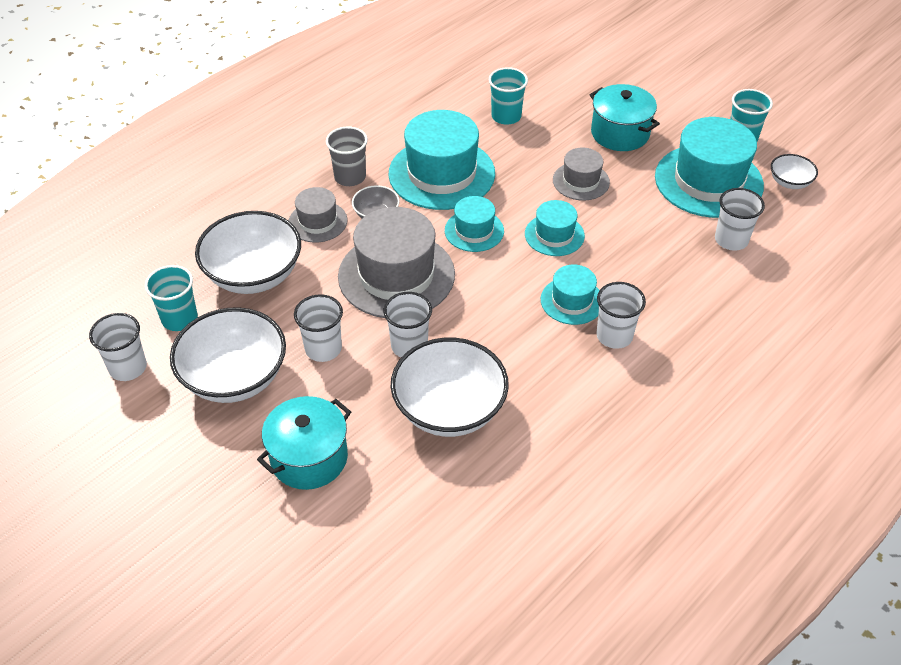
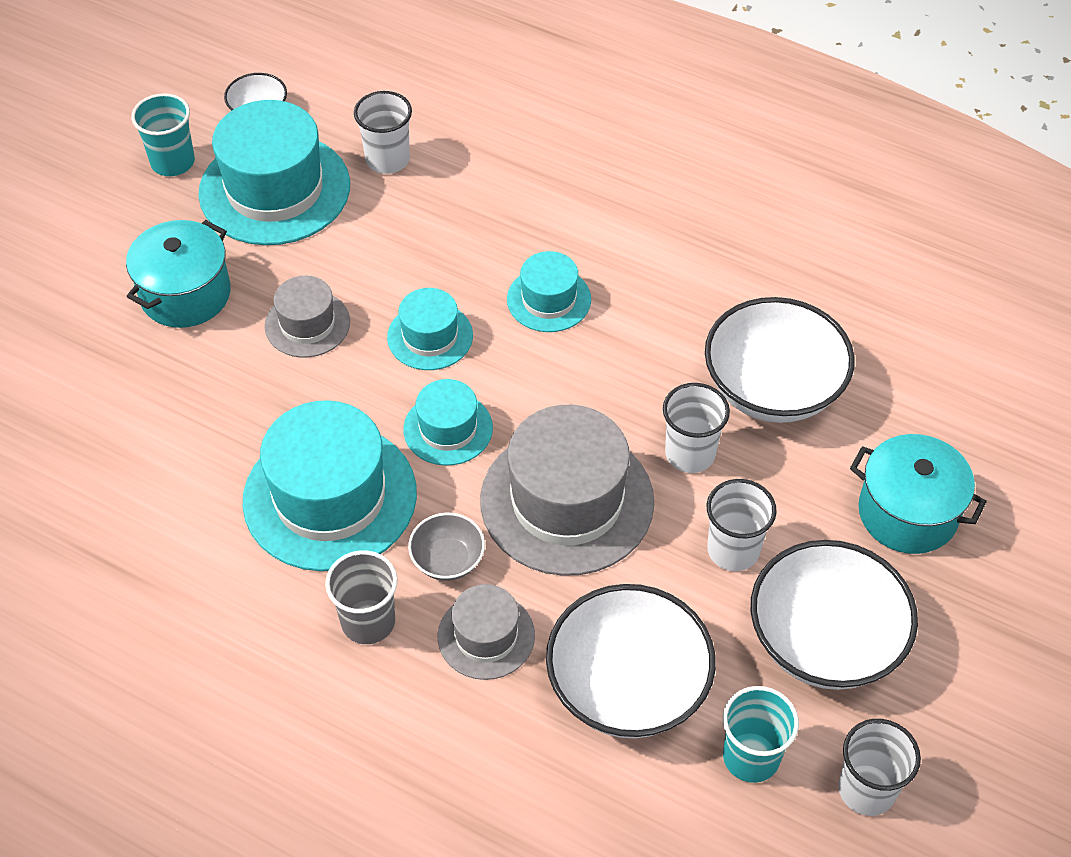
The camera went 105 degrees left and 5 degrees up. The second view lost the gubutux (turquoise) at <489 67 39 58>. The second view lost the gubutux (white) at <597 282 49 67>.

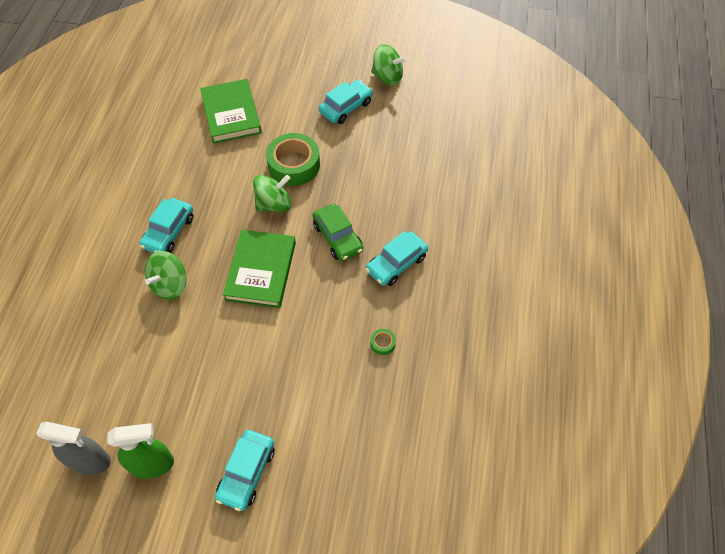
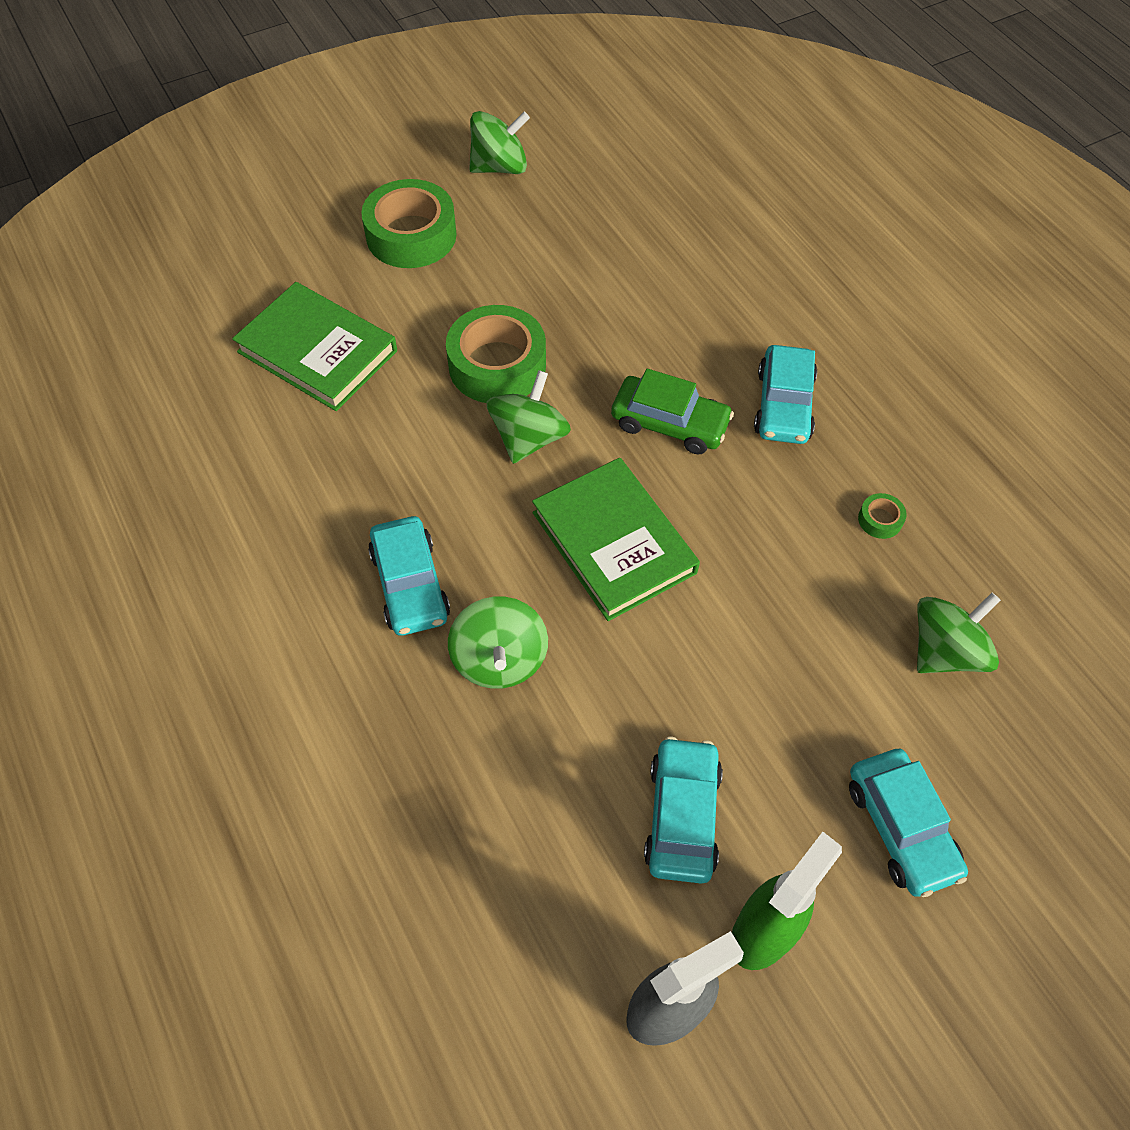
The camera went 40 degrees left and 0 degrees up. The second view gained the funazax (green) at <361 179 95 89>. The second view gained the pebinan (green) at <917 593 84 80>. The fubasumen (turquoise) ended up elsewhere, having gone from <319 80 54 44> to <644 736 79 148>.

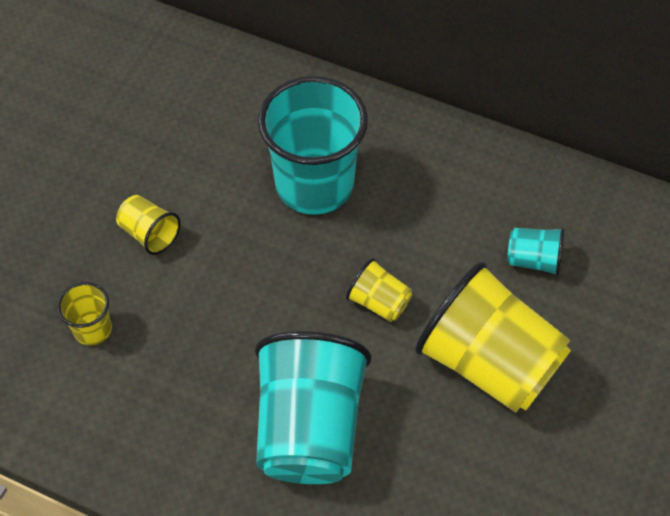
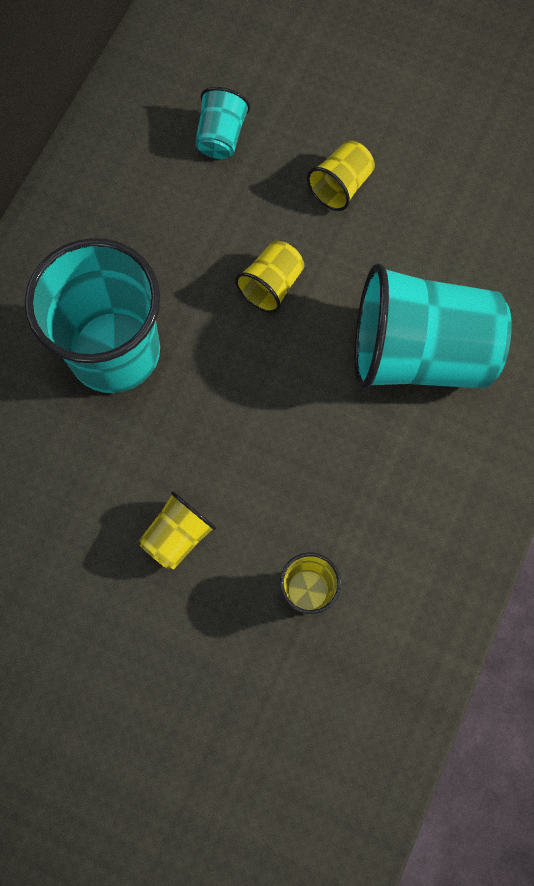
The camera went 90 degrees left and 15 degrees up. The size of the gubutux (yellow) at <415 261 156 152> changed by a factor of 0.45.

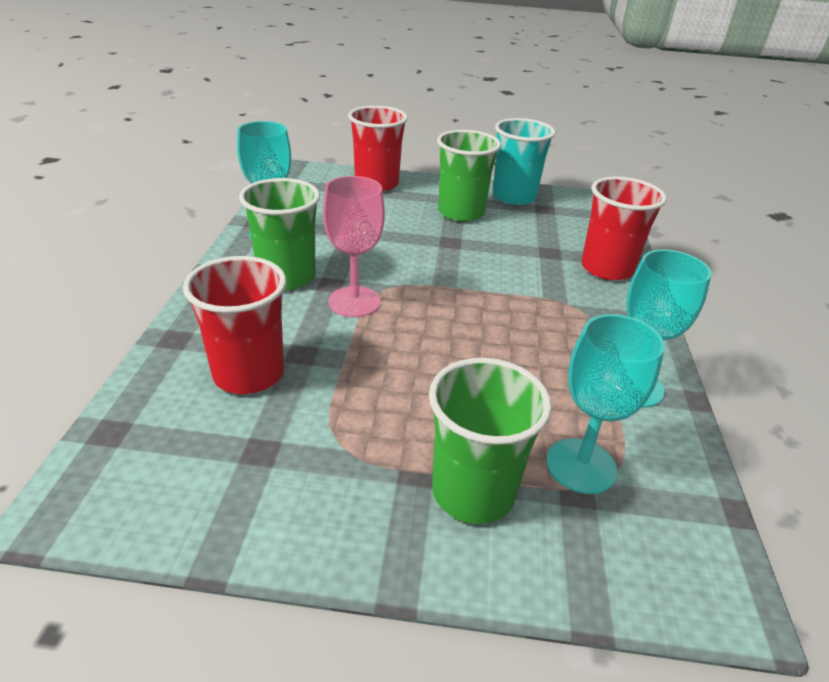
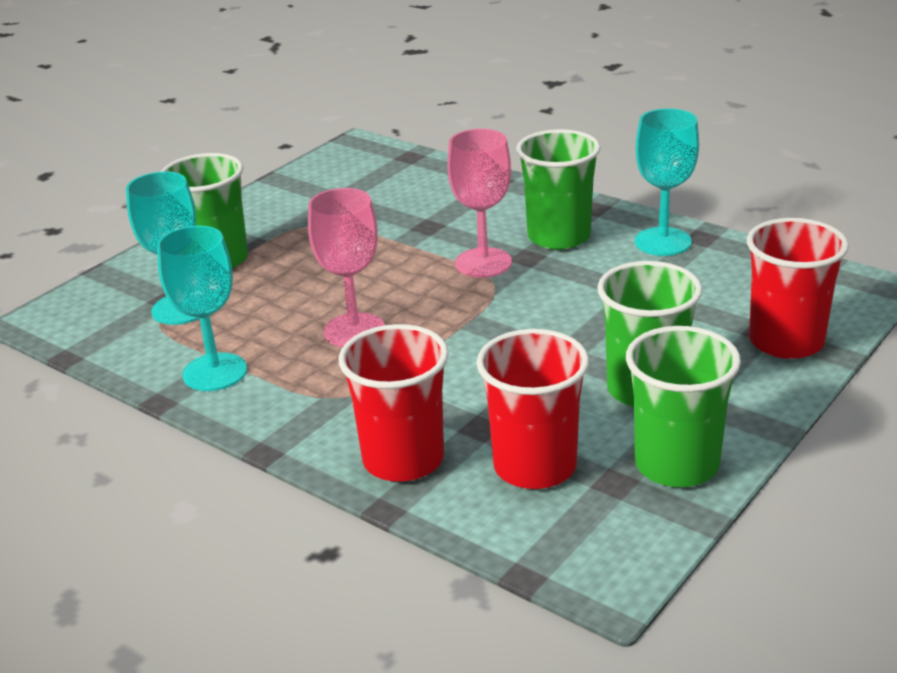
The camera went 125 degrees right and 5 degrees down. The second view gained the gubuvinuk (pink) at <308 188 77 159>. The gubutux (red) ended up elsewhere, having gone from <183 256 103 138> to <476 329 113 160>. What was the gubutux (turquoise) at <493 118 63 87> turned into the gubutux (green) at <626 326 115 161>.

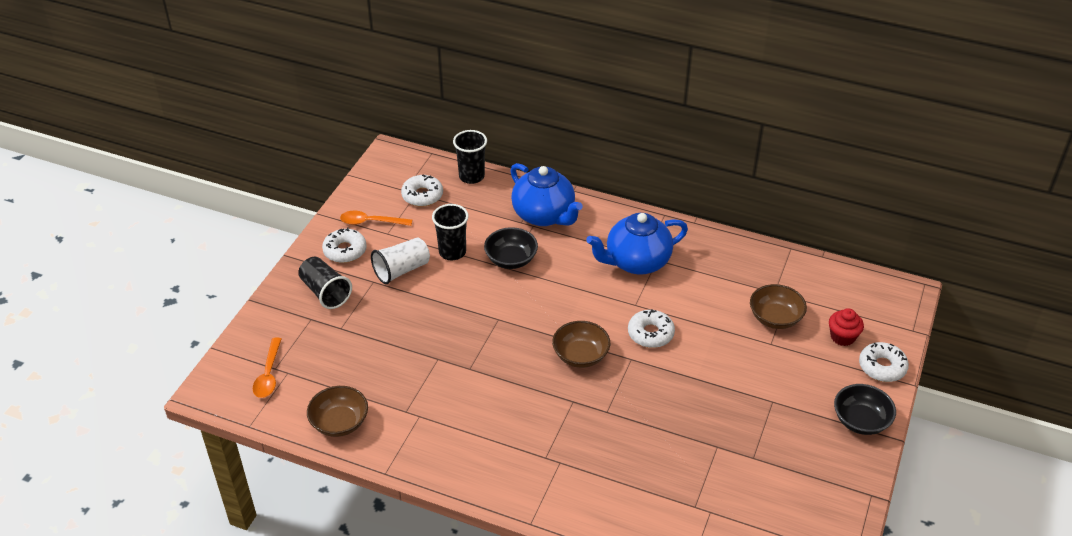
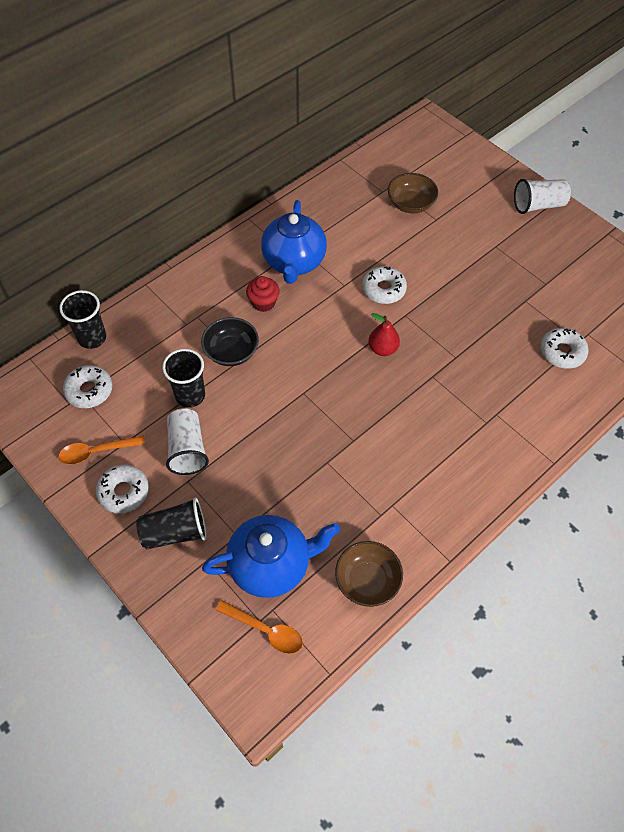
The camera went 65 degrees left and 15 degrees up. The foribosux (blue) ended up elsewhere, having gone from <511 163 72 63> to <202 515 138 83>. The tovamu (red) ended up elsewhere, having gone from <829 308 35 38> to <246 276 34 36>. The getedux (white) ended up elsewhere, having gone from <859 342 50 40> to <540 328 49 41>. Where the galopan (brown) stood at <552 321 58 47>, the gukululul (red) came to stand at <369 313 31 43>. Where the galopan (black) stood at <834 384 62 51>, the gubutux (white) came to stand at <514 179 57 35>. The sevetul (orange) at <340 211 72 15> ended up facing another way, 45 degrees clockwise from before.

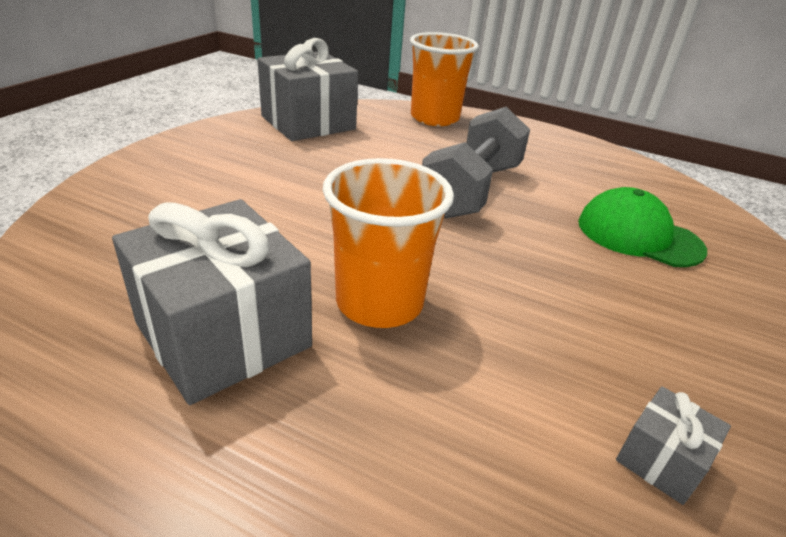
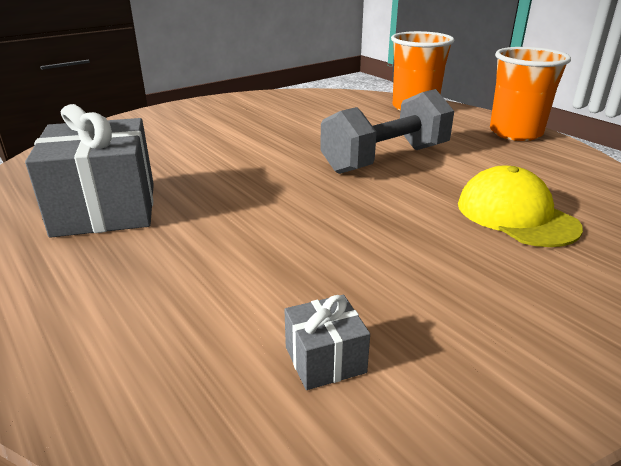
The camera went 30 degrees right and 5 degrees down. The second view lost the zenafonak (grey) at <257 38 101 103>. The gubutux (orange) ended up elsewhere, having gone from <323 158 131 170> to <490 47 81 94>. What was the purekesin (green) at <578 187 129 80> turned into the purekesin (yellow) at <458 165 125 82>.

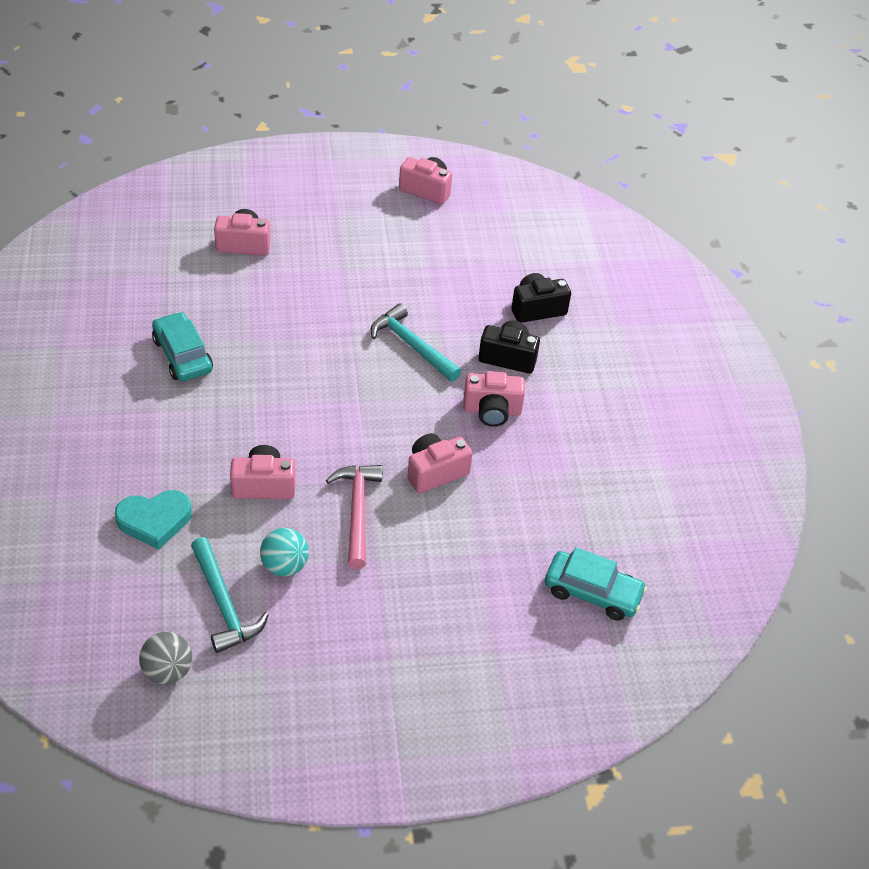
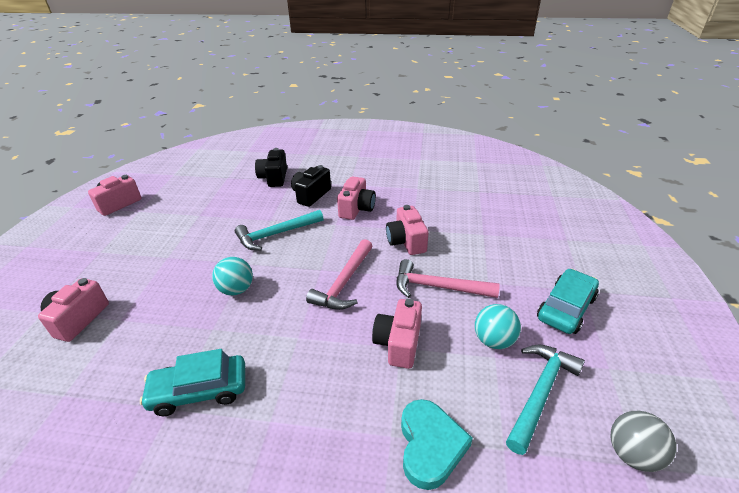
The camera went 70 degrees left and 10 degrees down. The second view gained the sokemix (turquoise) at <212 257 41 39>. The second view gained the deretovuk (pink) at <306 239 66 71>. The fubasumen (turquoise) ended up elsewhere, having gone from <545 547 102 73> to <537 269 62 65>. The deretovuk (turquoise) at <191 537 78 116> ended up facing another way, 45 degrees counterclockwise from before.

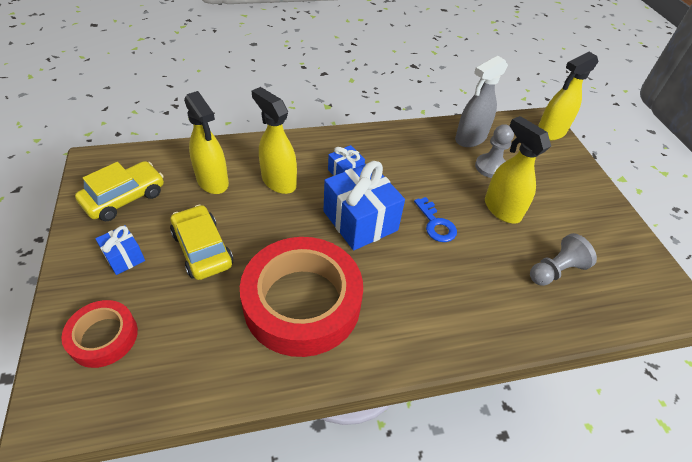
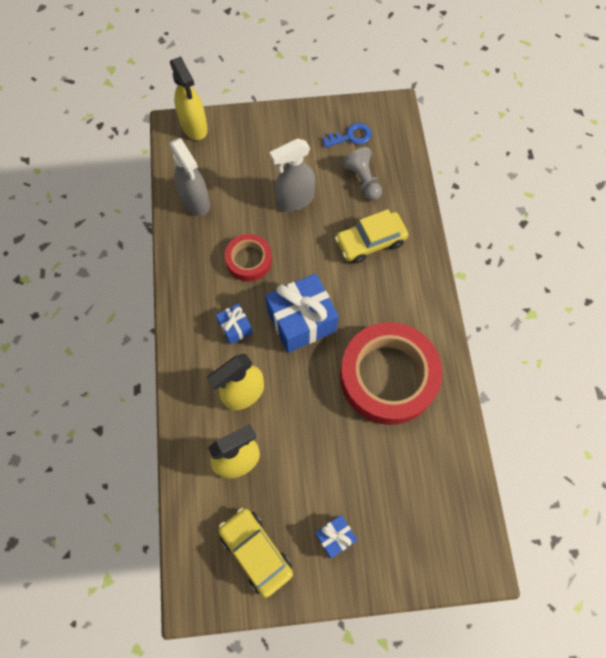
The camera went 80 degrees left and 20 degrees up. The second view lost the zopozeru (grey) at <475 124 39 54>. The funazax (red) ended up elsewhere, having gone from <61 300 77 68> to <225 234 47 47>. The fubasumen (yellow) ended up elsewhere, having gone from <170 205 63 75> to <335 209 73 55>. The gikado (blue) ended up elsewhere, having gone from <414 197 43 45> to <322 123 50 25>. What was the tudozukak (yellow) at <485 116 66 107> turned into the tudozukak (grey) at <270 138 45 74>.

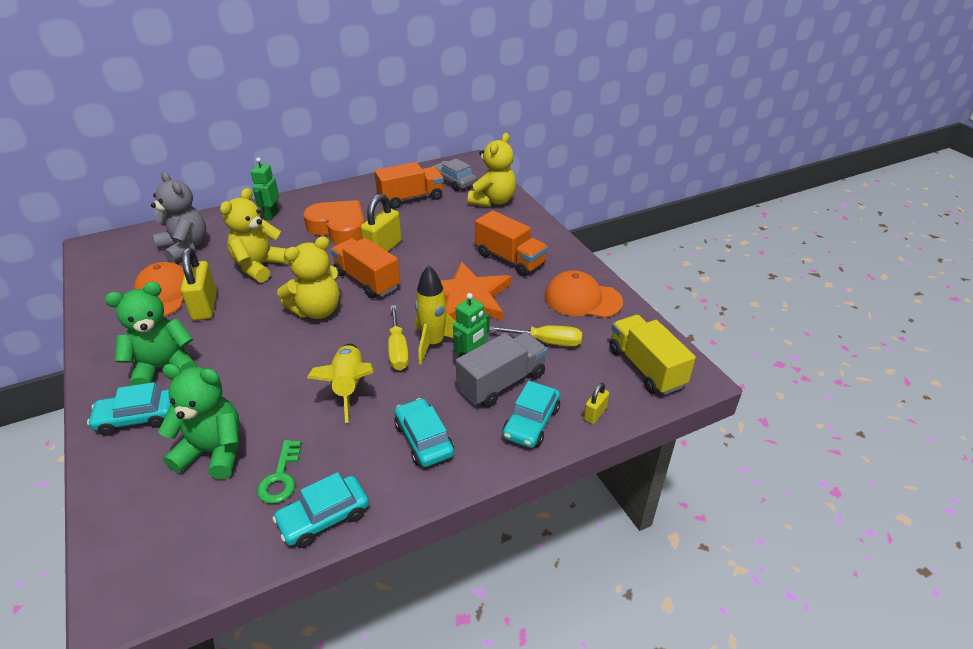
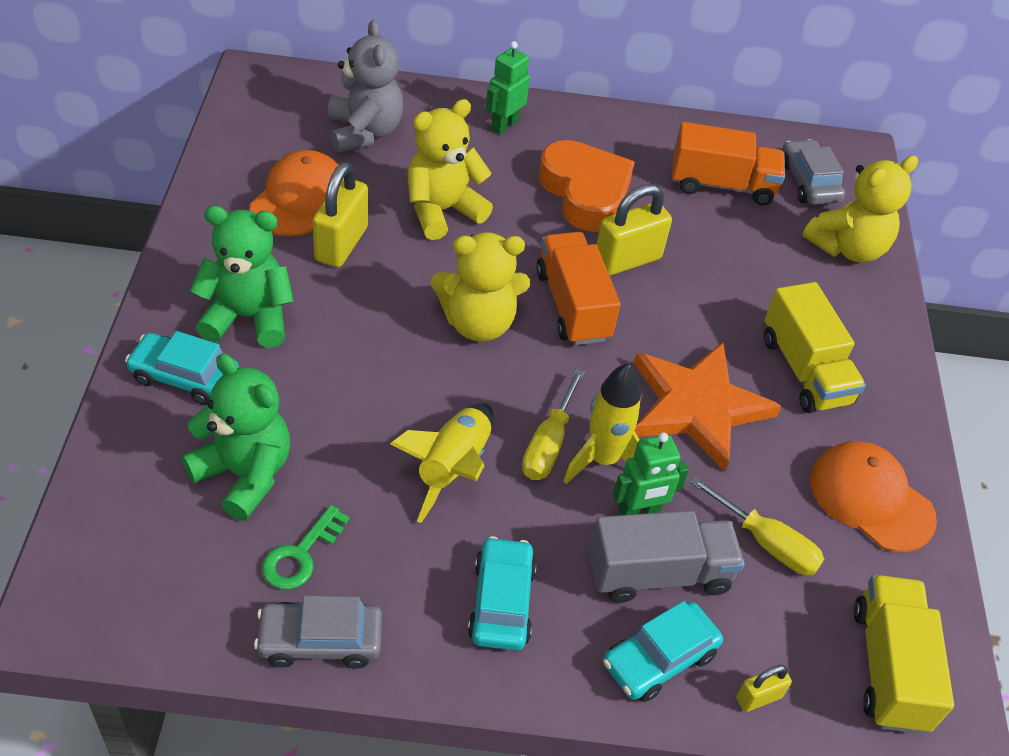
The camera went 25 degrees right and 10 degrees up. What was the fubasumen (turquoise) at <272 472 97 76> turned into the fubasumen (grey) at <254 596 128 72>. What was the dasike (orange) at <475 210 73 66> turned into the dasike (yellow) at <764 282 102 131>.

